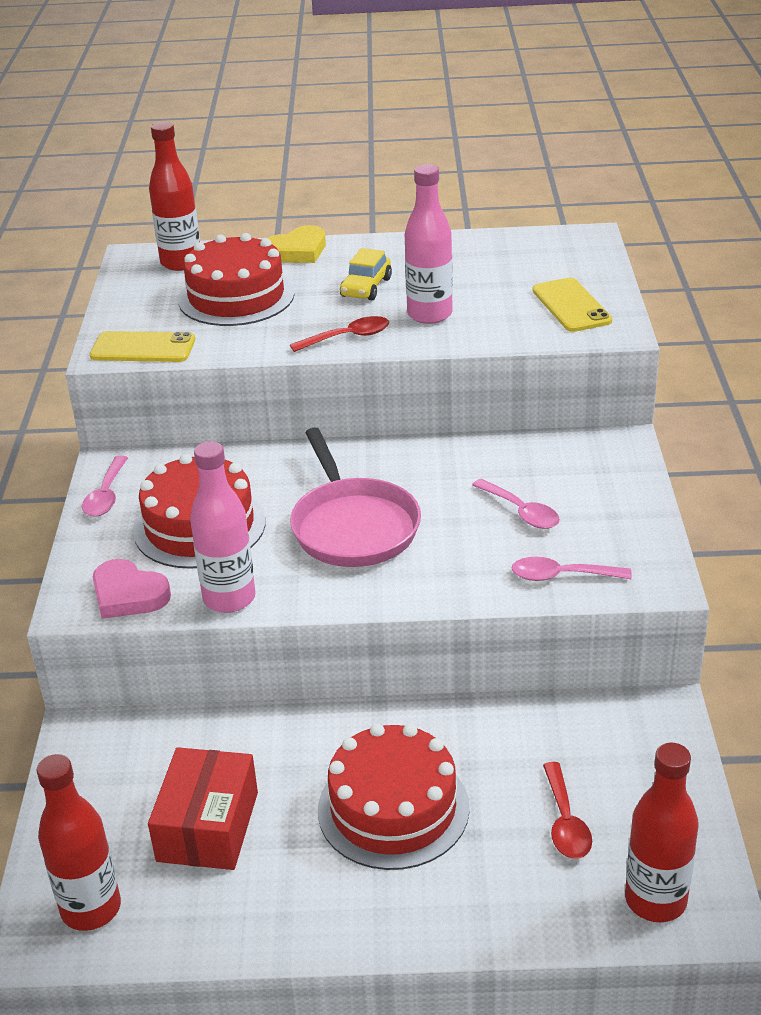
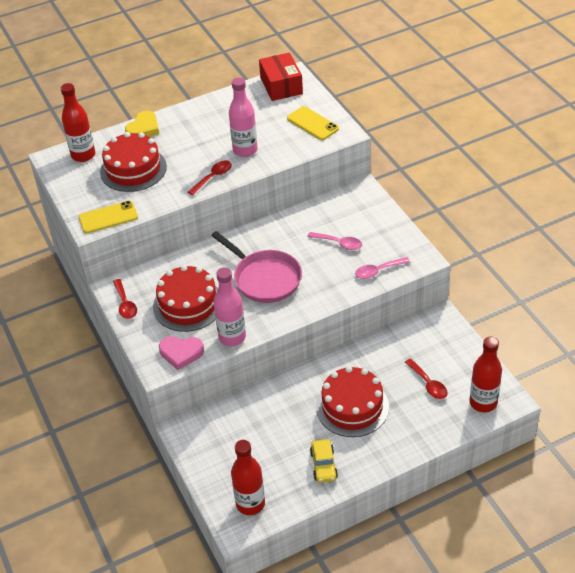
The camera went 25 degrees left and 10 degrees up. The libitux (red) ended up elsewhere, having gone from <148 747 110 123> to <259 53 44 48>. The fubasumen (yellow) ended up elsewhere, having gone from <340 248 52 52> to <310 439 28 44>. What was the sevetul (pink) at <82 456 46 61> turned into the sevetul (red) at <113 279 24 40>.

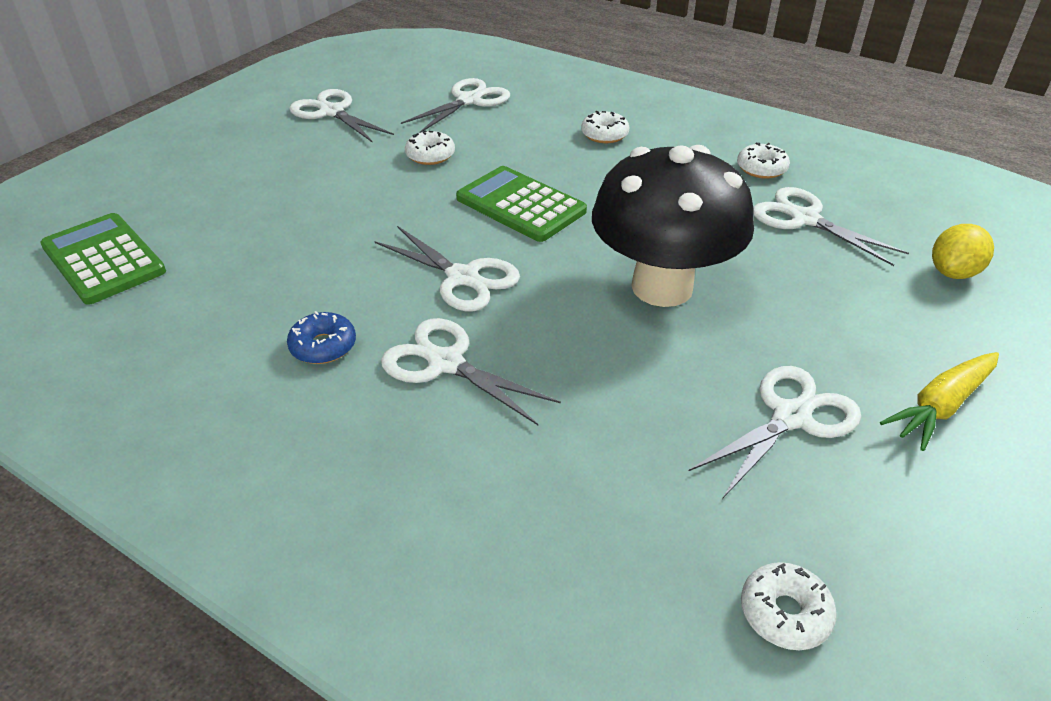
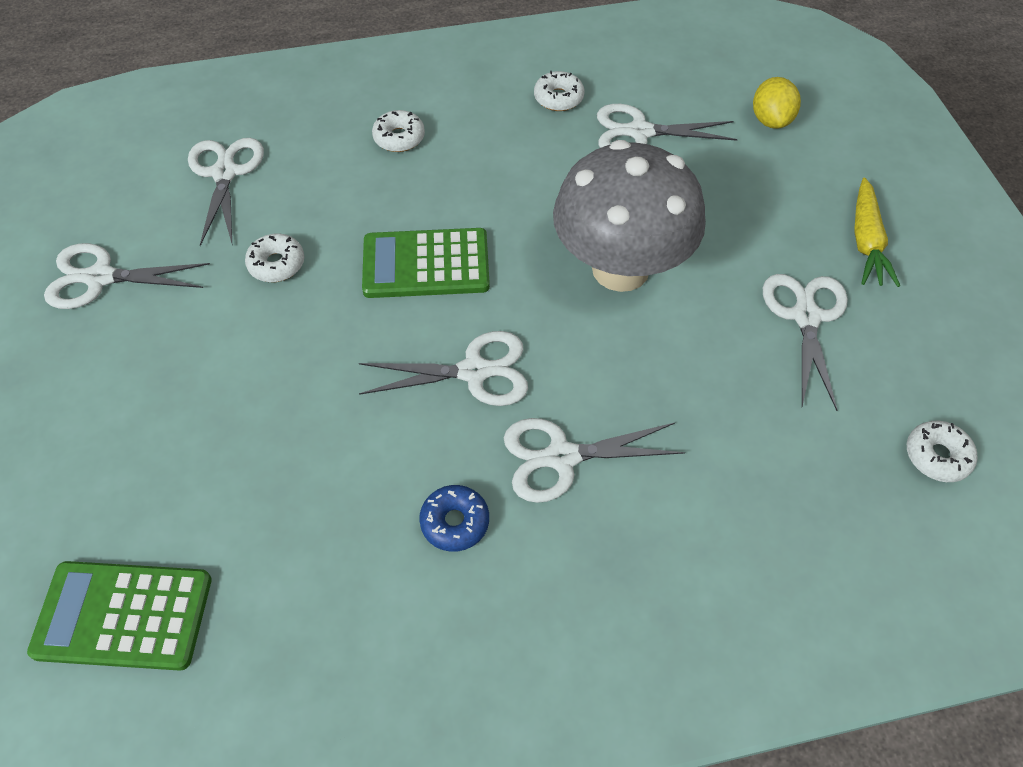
The camera went 45 degrees left and 15 degrees up. What was the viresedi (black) at <592 145 162 162> turned into the viresedi (grey) at <553 140 153 152>.

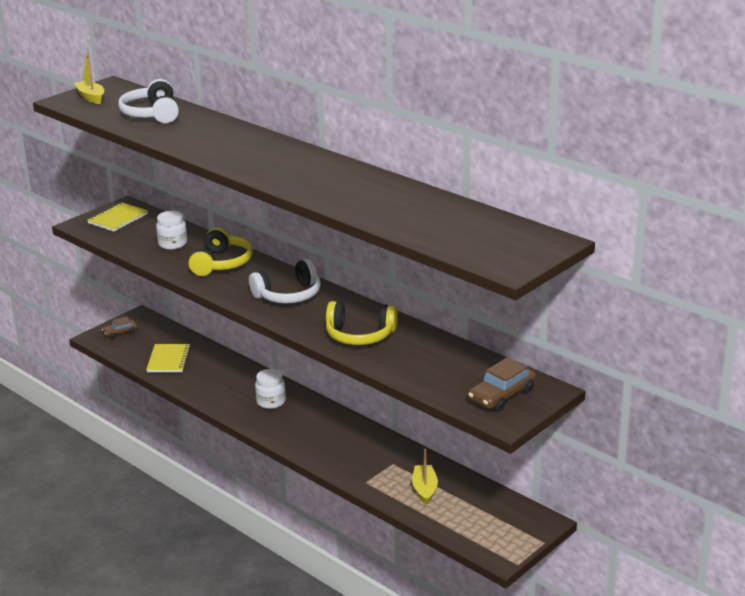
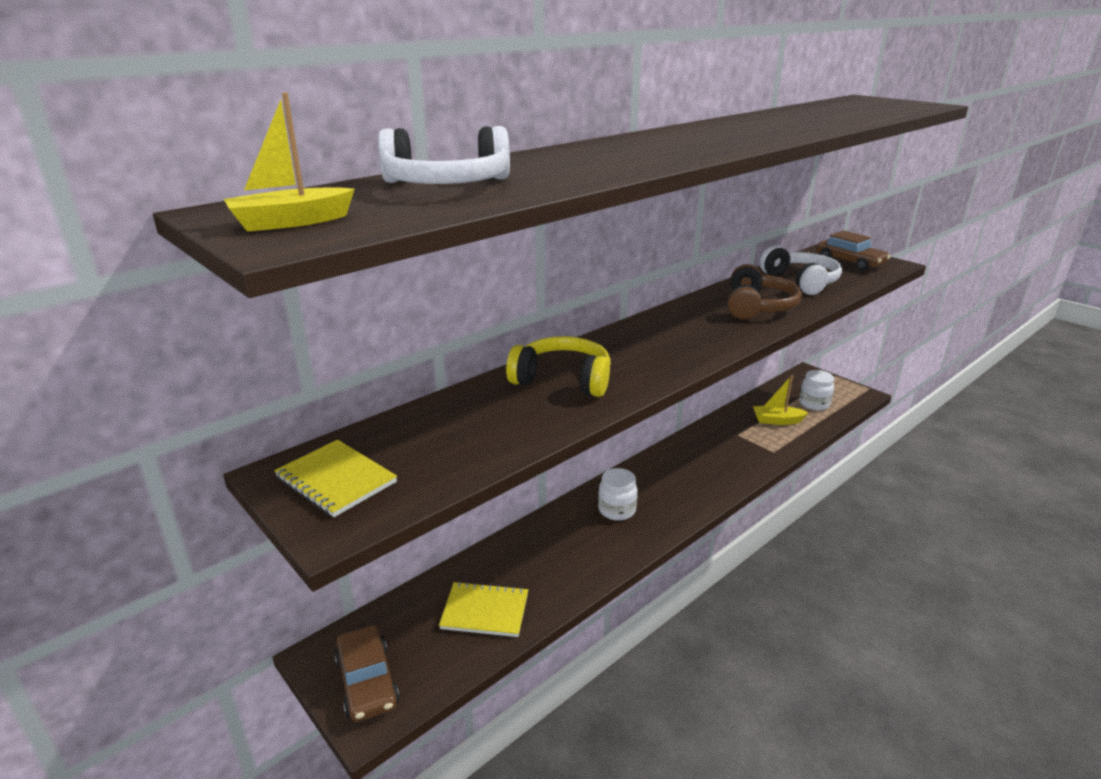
The camera went 85 degrees left and 0 degrees up. The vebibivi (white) ended up elsewhere, having gone from <156 211 31 39> to <799 370 35 40>. The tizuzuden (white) ended up elsewhere, having gone from <249 259 72 45> to <760 246 82 49>. What was the tizuzuden (yellow) at <326 301 72 44> turned into the tizuzuden (brown) at <727 264 75 55>. The size of the fubasumen (brown) at <102 317 36 22> changed by a factor of 1.66.

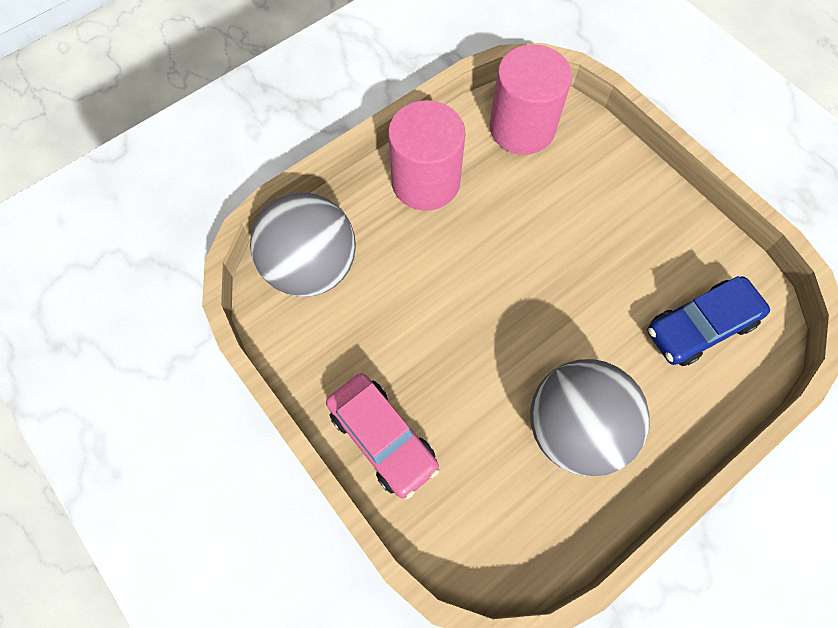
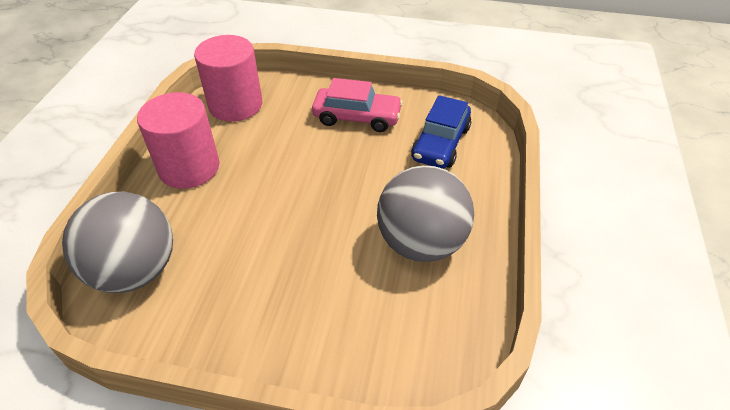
The camera went 40 degrees left and 20 degrees down. The fubasumen (pink) ended up elsewhere, having gone from <326 373 113 126> to <312 78 91 54>.

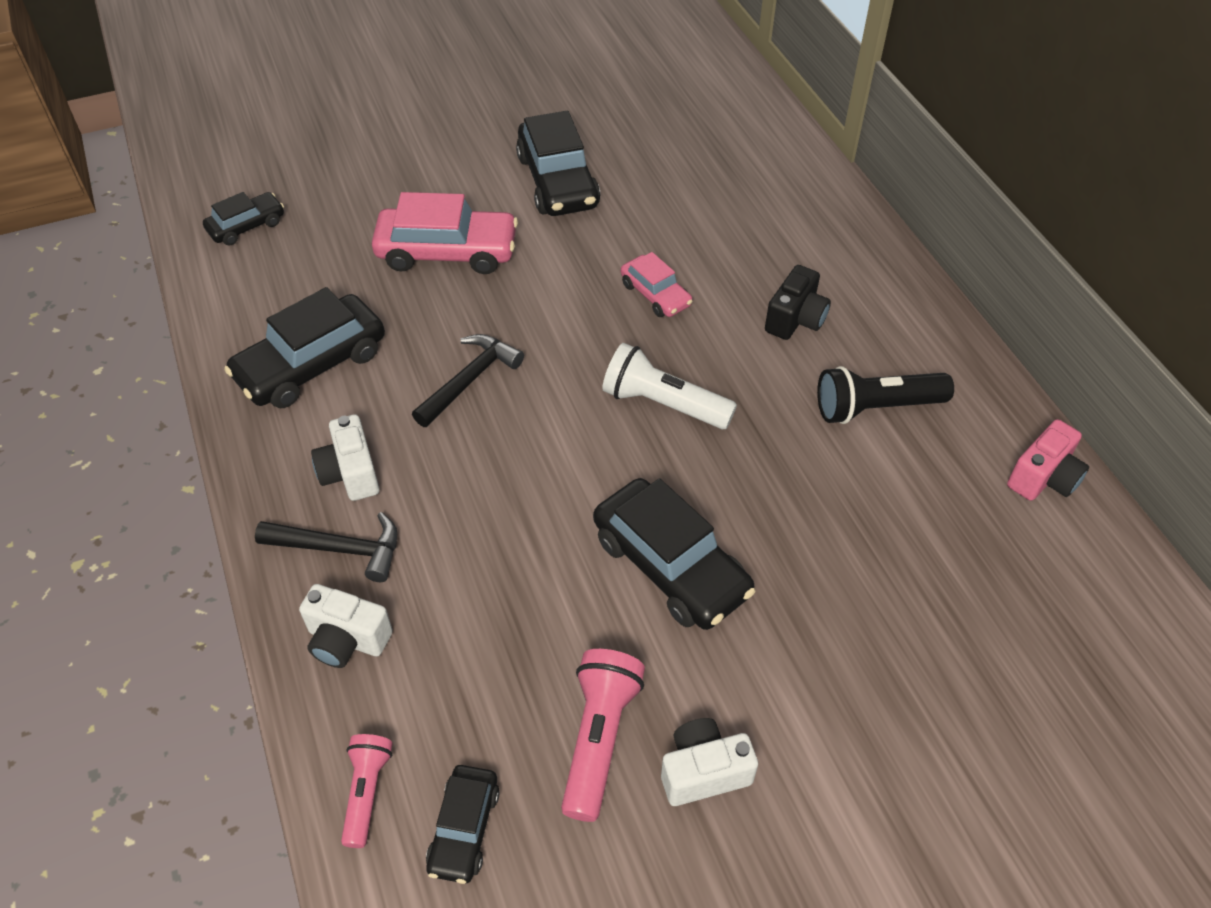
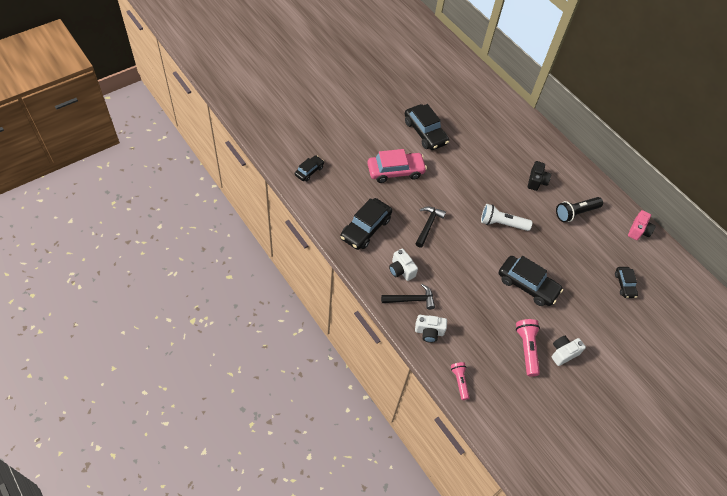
The camera went 20 degrees left and 5 degrees up. The second view lost the fubasumen (pink) at <621 252 72 65>. The fubasumen (black) ended up elsewhere, having gone from <426 765 74 119> to <615 267 23 31>.

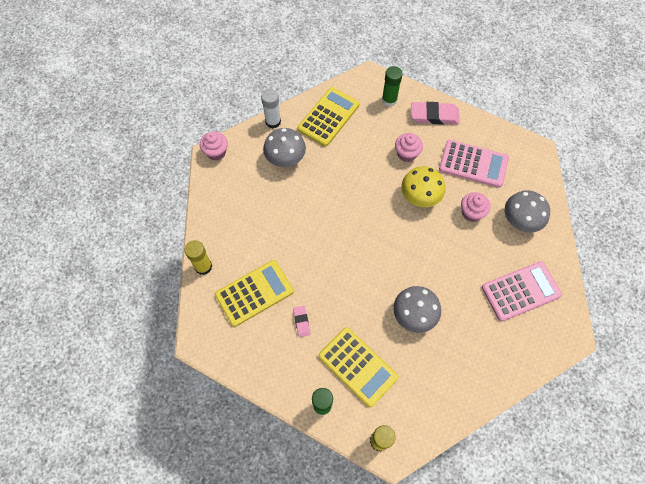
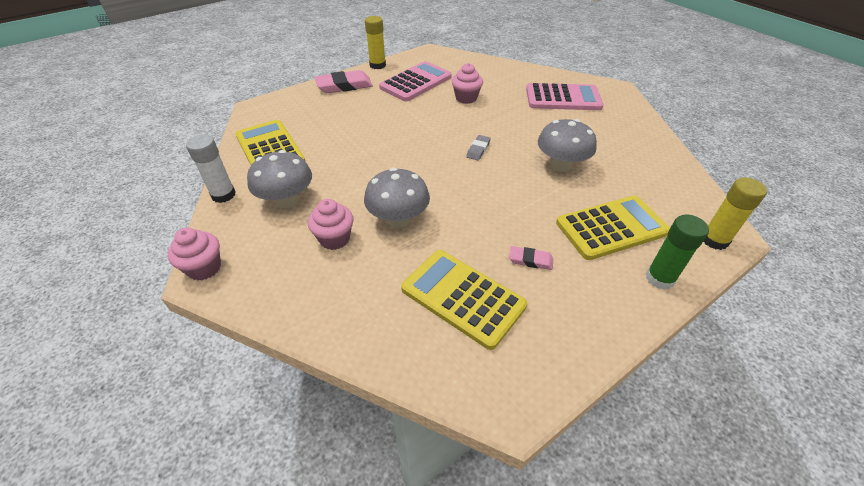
The camera went 65 degrees left and 20 degrees down. The second view lost the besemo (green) at <382 66 21 41>. The second view lost the viresedi (yellow) at <401 166 44 41>. The second view gained the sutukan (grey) at <466 135 25 26>. The besemo (yellow) ended up elsewhere, having gone from <184 240 28 35> to <365 16 21 53>. The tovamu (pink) ended up elsewhere, having gone from <395 133 28 29> to <308 199 46 51>. The viresedi (grey) ended up elsewhere, having gone from <505 190 45 43> to <364 168 66 60>. The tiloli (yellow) at <215 260 79 67> ended up facing another way, 45 degrees counterclockwise from before. The sutukan (pink) at <411 102 49 23> ended up facing another way, 45 degrees clockwise from before. The tiloli (pink) at <482 261 80 60> ended up facing another way, 90 degrees clockwise from before.

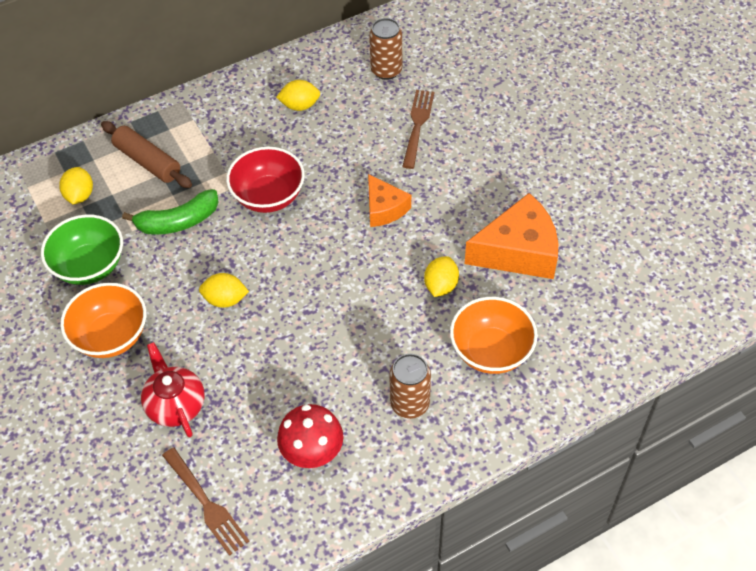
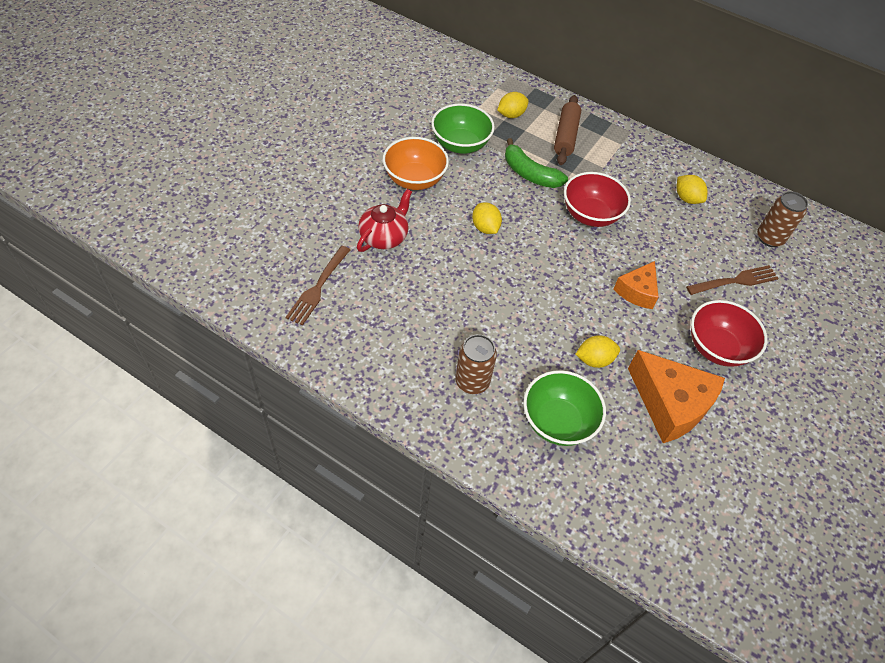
The camera went 55 degrees right and 0 degrees up. The second view lost the viresedi (red) at <277 404 66 64>. The second view gained the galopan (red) at <691 300 76 67>. What was the galopan (orange) at <450 297 88 77> turned into the galopan (green) at <523 370 83 76>.

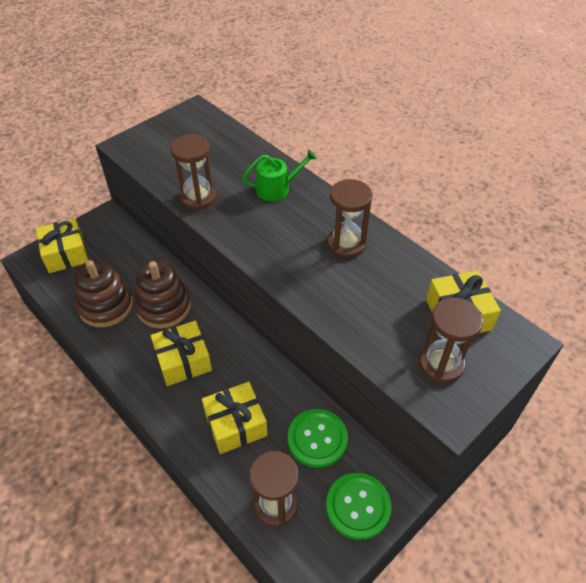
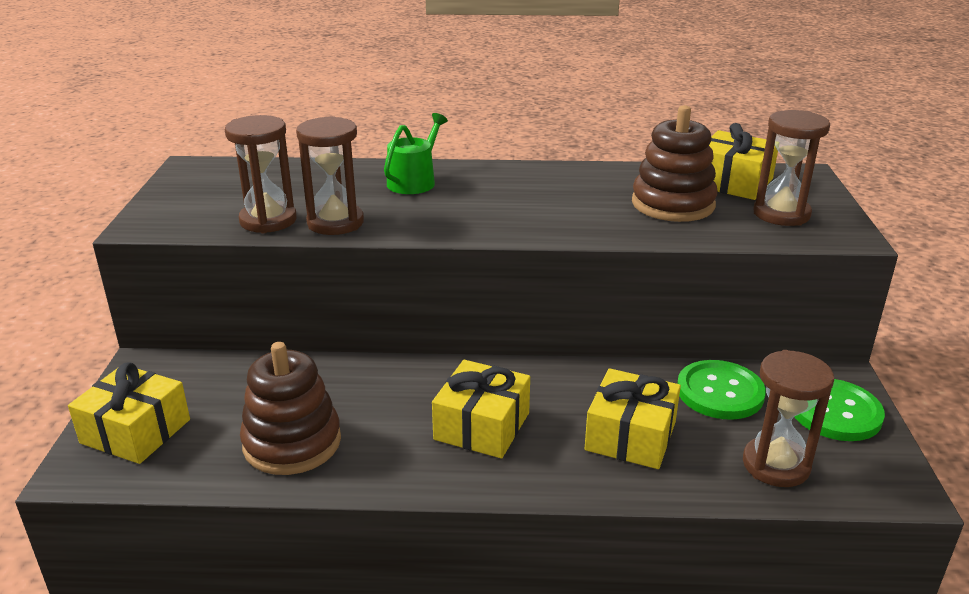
The camera went 45 degrees left and 20 degrees down. The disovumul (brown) ended up elsewhere, having gone from <135 261 56 68> to <632 105 86 117>. The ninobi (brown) ended up elsewhere, having gone from <327 179 45 79> to <225 115 72 118>.

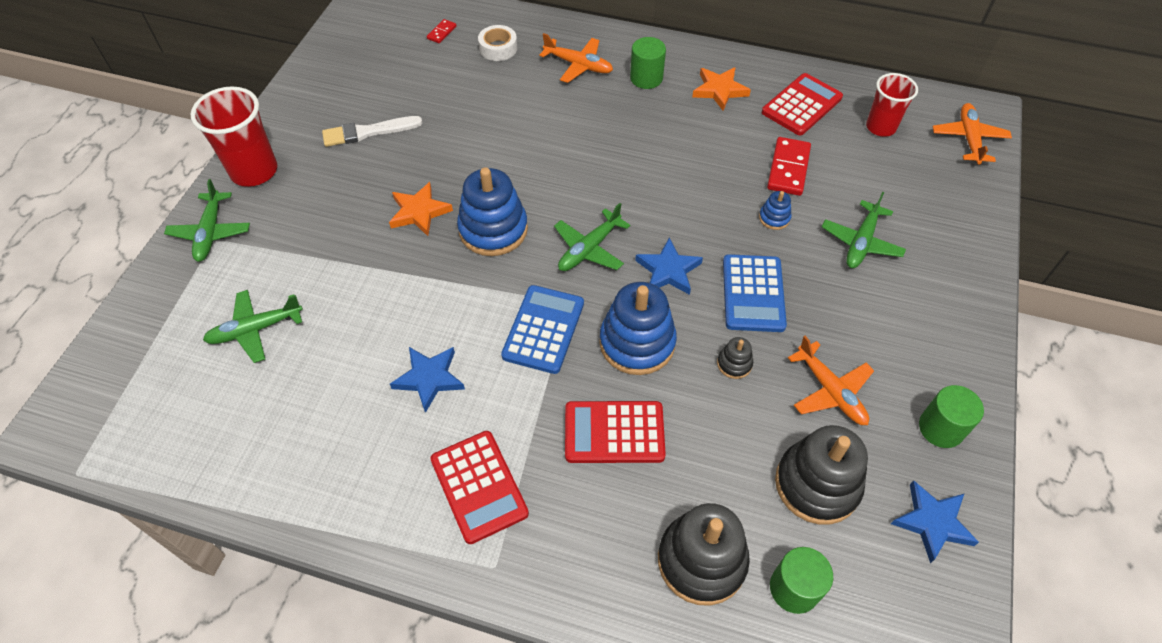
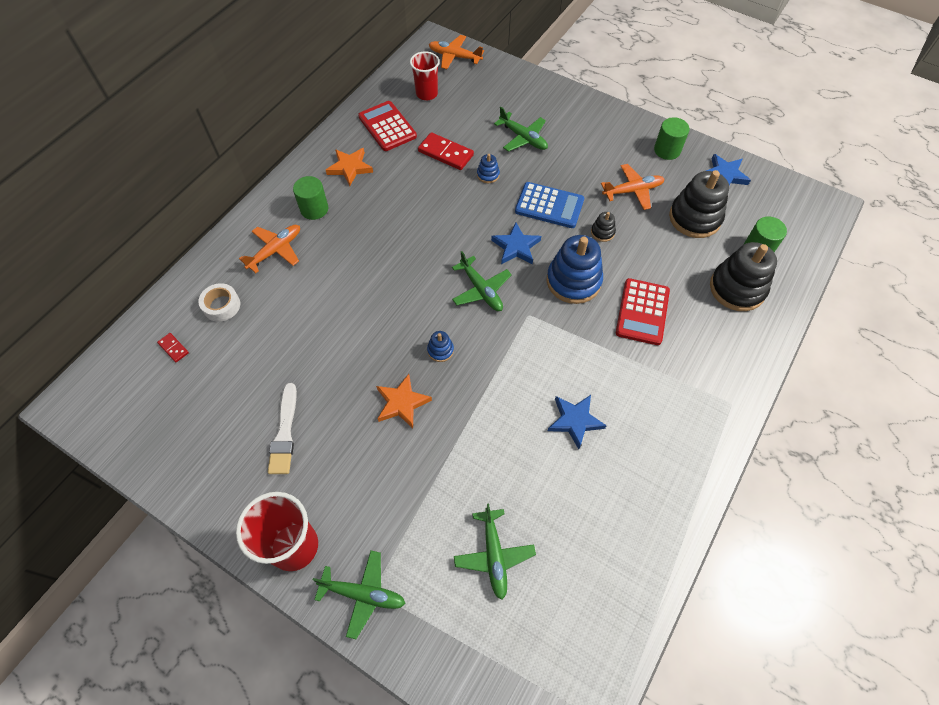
The camera went 75 degrees left and 5 degrees up. The second view lost the tiloli (red) at <430 431 99 113>. The second view lost the tiloli (blue) at <501 285 83 89>. The size of the disovumul (blue) at <457 167 71 89> changed by a factor of 0.46.

